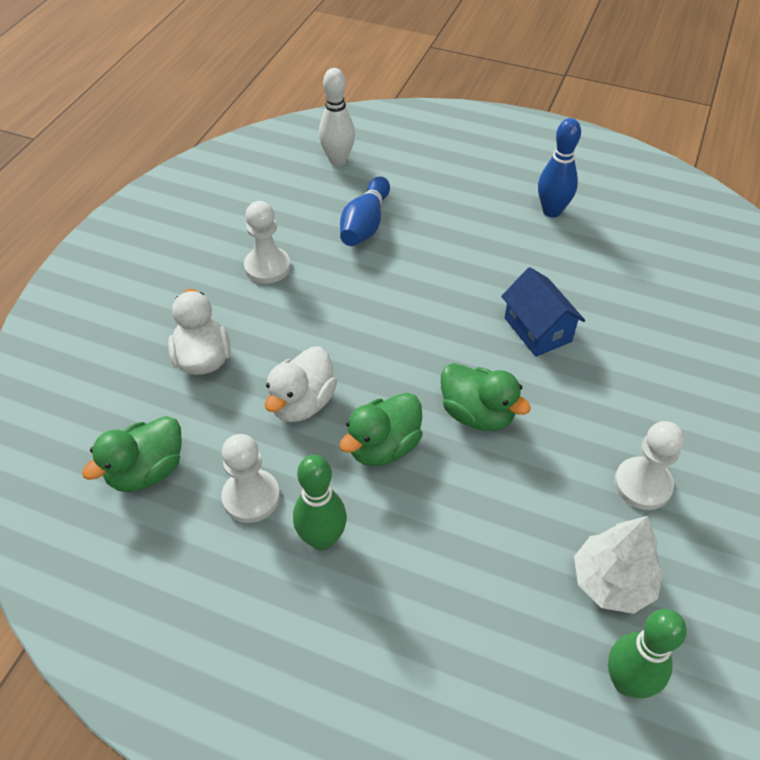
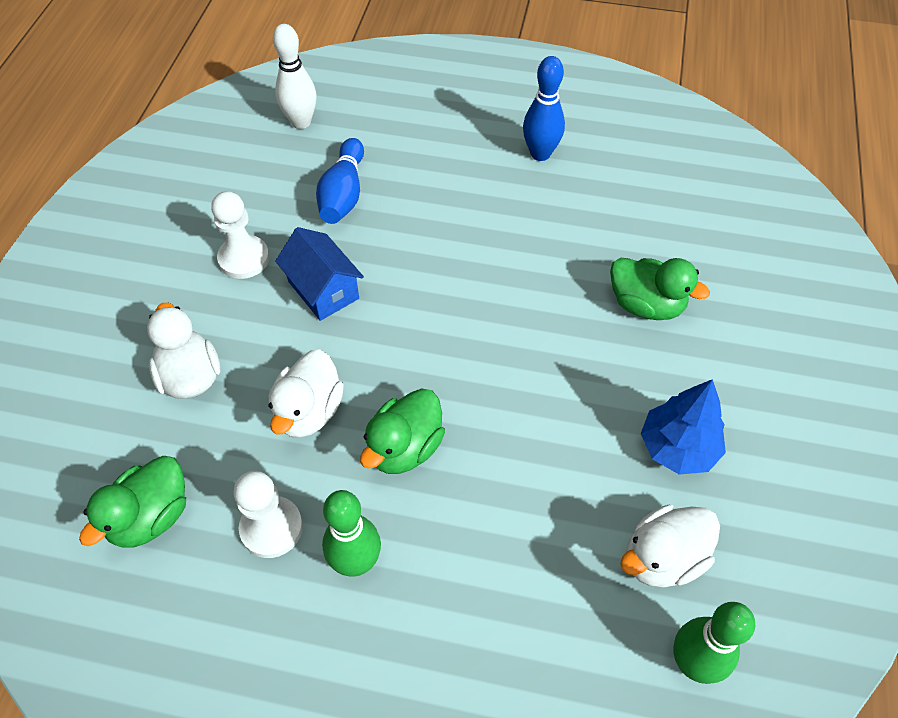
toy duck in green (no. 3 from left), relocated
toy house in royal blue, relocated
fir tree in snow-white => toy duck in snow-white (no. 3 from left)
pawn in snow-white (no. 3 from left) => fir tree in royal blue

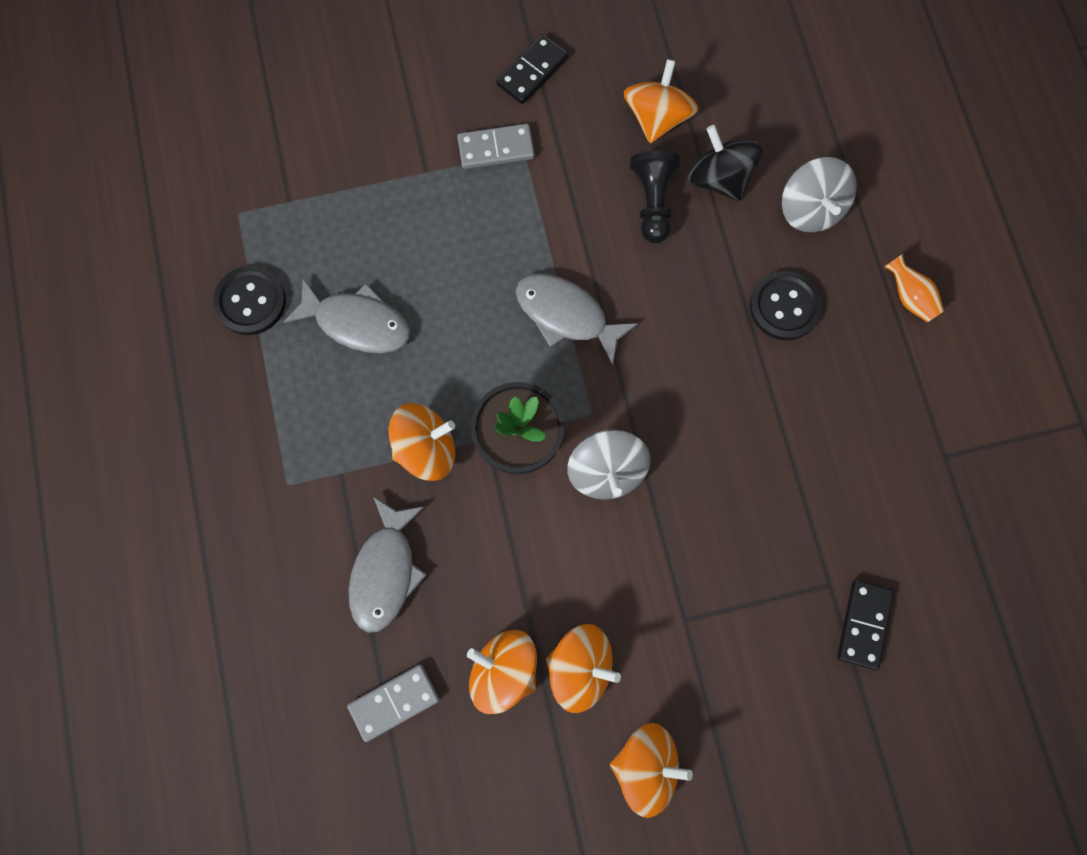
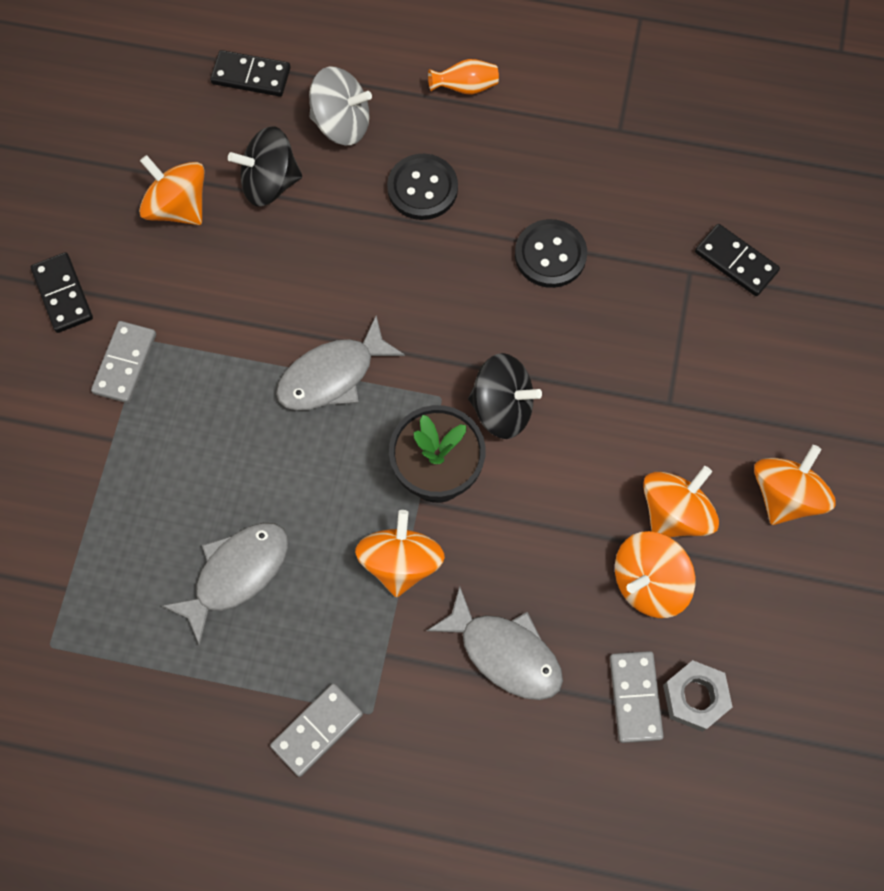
button in jet-black (no. 1 from left in the first image) => button in jet-black (no. 2 from left), relocated
toy top in grey (no. 1 from left) => toy top in jet-black (no. 2 from left)
pawn in jet-black => nothing
nothing => domino piece in jet-black (no. 2 from left)
nothing => domino piece in grey (no. 2 from left)
nothing => hex nut in grey

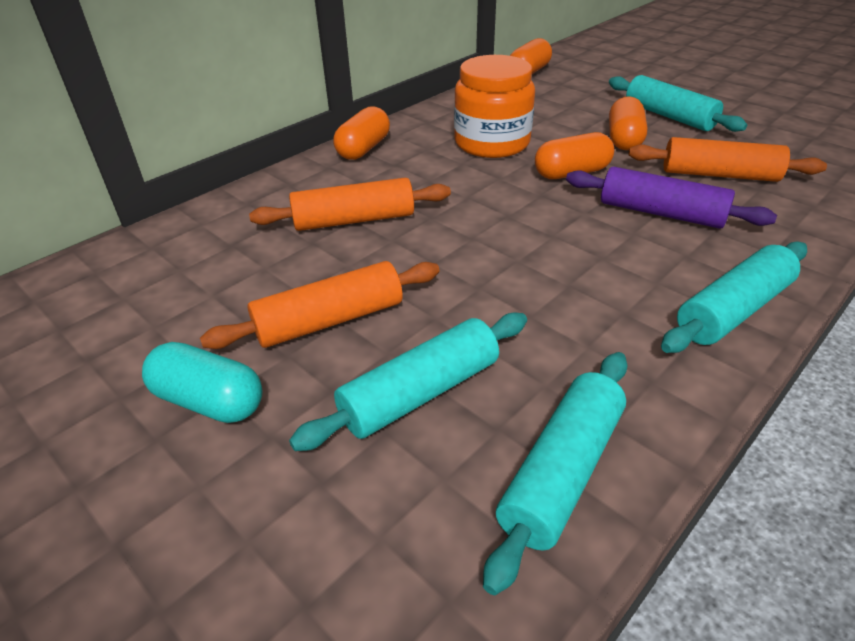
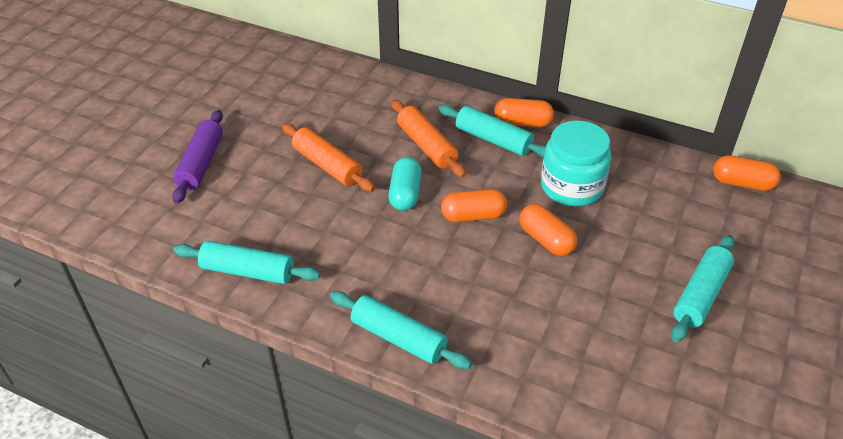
pill shape in aqua, relocated
pastry roller in aqua (no. 1 from left in the first image) => pastry roller in aqua (no. 3 from left), relocated
preserve jar in orange => preserve jar in aqua
pastry roller in purple, relocated
pill shape in orange (no. 4 from left in the first image) => pill shape in orange (no. 1 from left), relocated
pastry roller in orange (no. 3 from left) => nothing

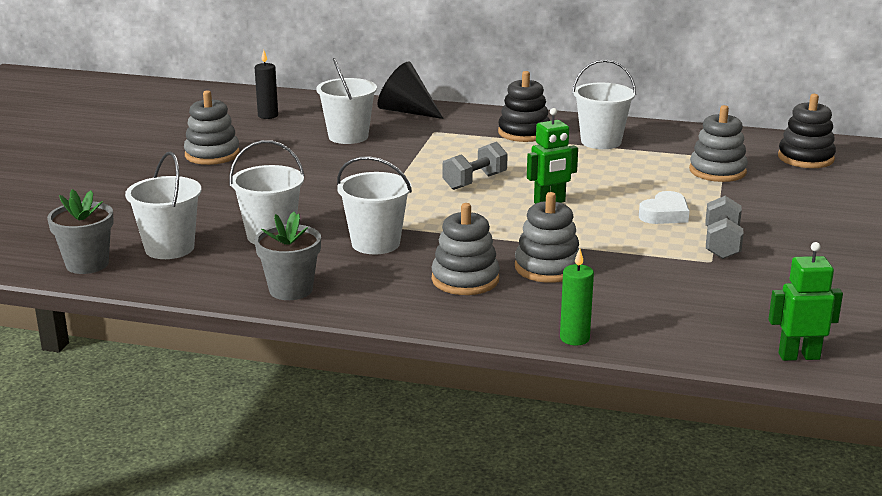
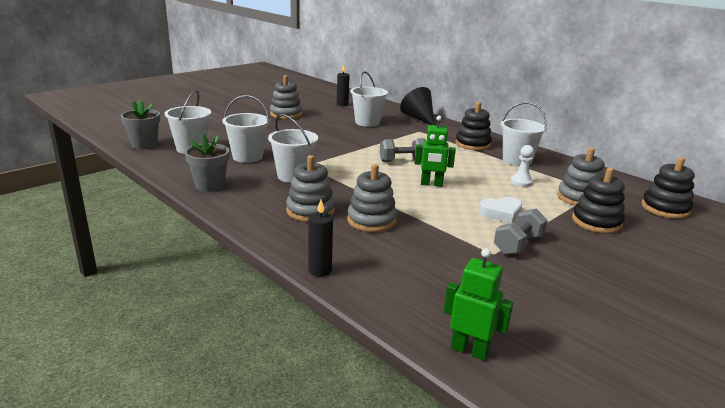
pillar candle in green => pillar candle in jet-black (no. 1 from left)
nothing => pawn in snow-white
nothing => stacking toy in jet-black (no. 2 from left)

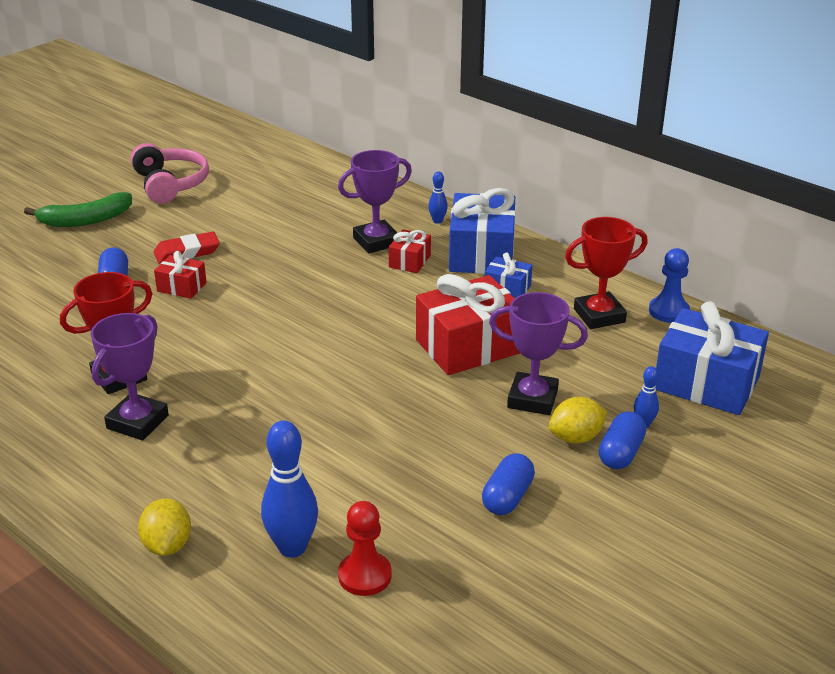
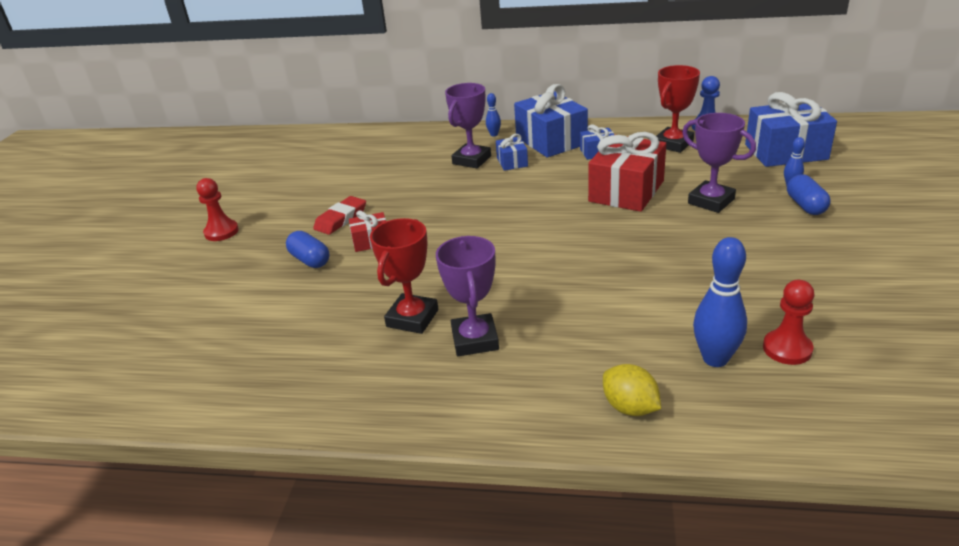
banana fruit in green => pawn in scarlet (no. 1 from left)
over-ear headphones in rose-pink => nothing
wrapped gift in scarlet (no. 2 from left) => wrapped gift in royal blue (no. 1 from left)
pill shape in royal blue (no. 2 from left) => nothing
prize cup in purple (no. 3 from left), 60 degrees clockwise
lemon in golden (no. 2 from left) => nothing

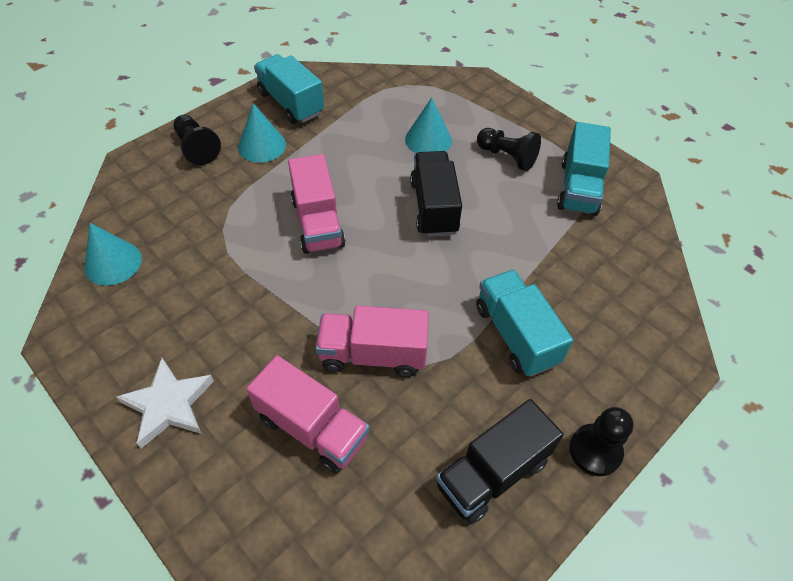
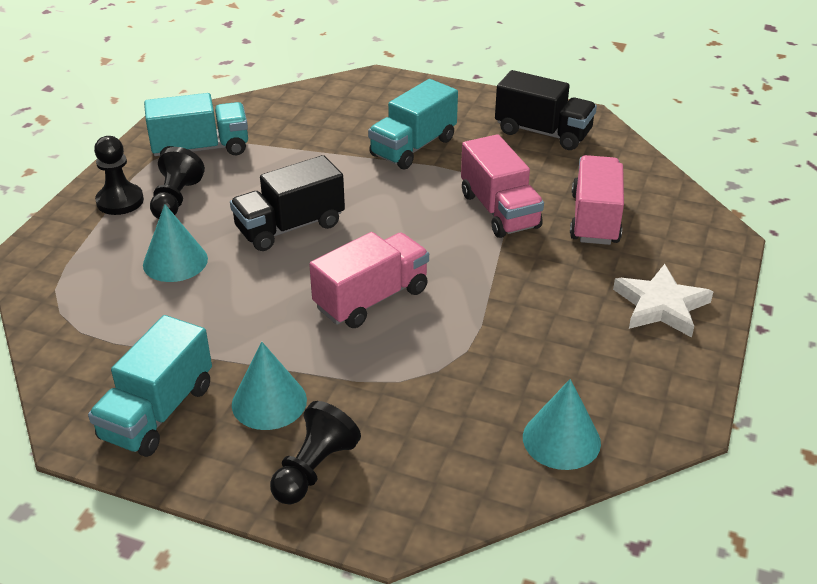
pawn in jet-black (no. 3 from left in the first image) => pawn in jet-black (no. 1 from left), relocated

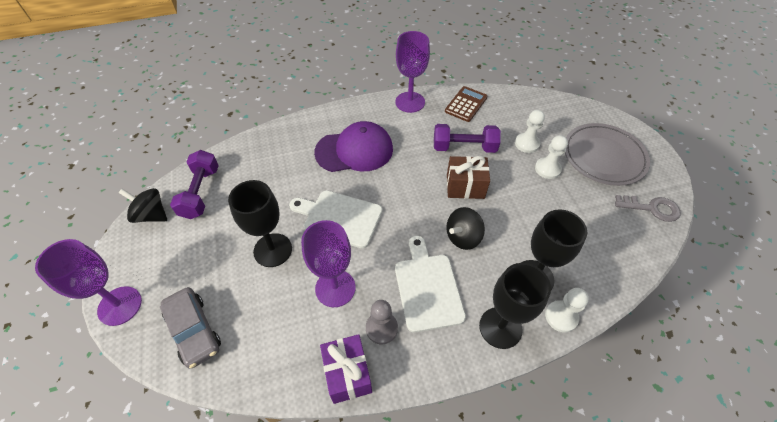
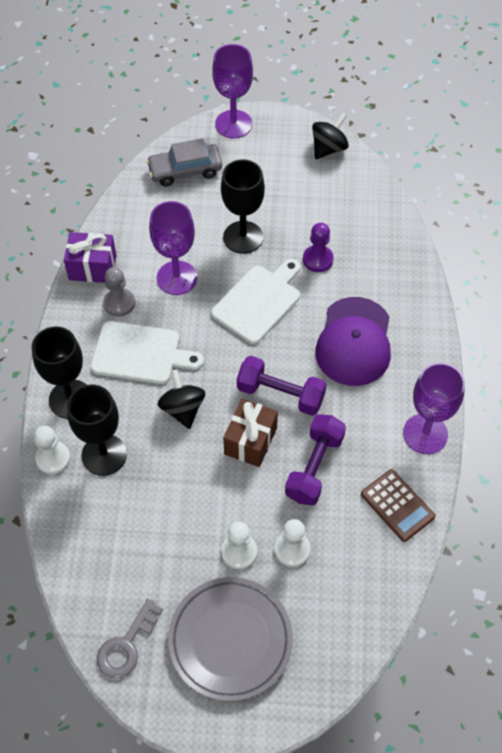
hand weight in purple (no. 1 from left), relocated
nothing => pawn in purple

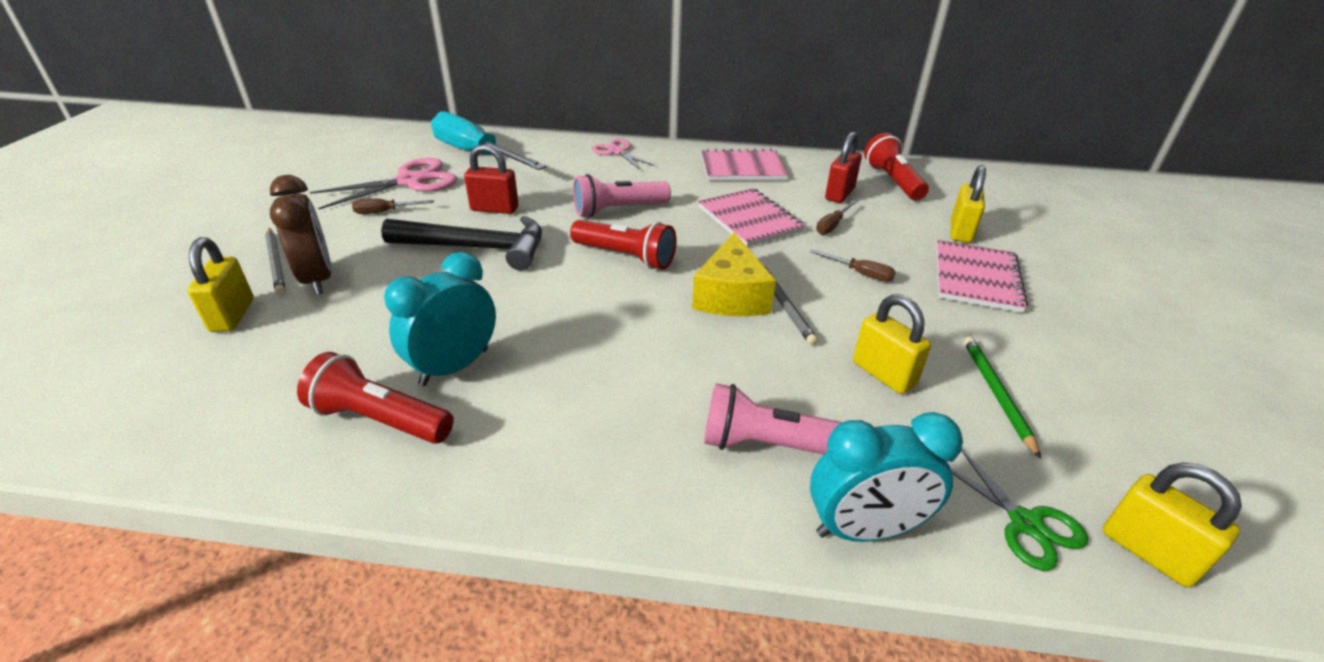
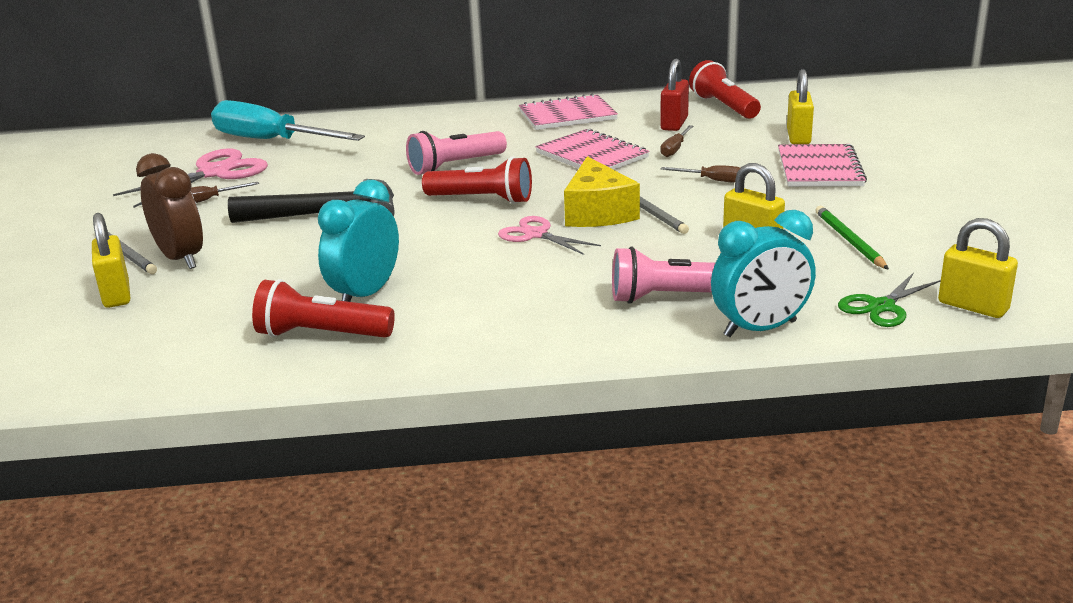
padlock in scarlet (no. 1 from left) => nothing
scissors in rose-pink (no. 2 from left), relocated
scissors in green, 90 degrees clockwise

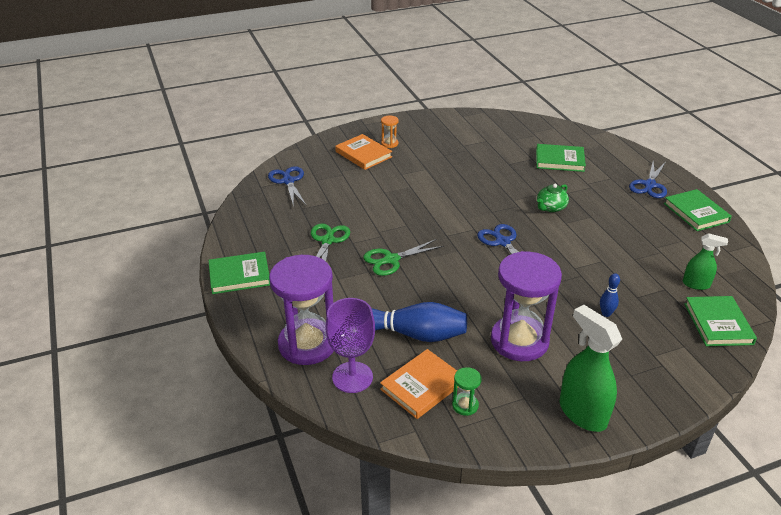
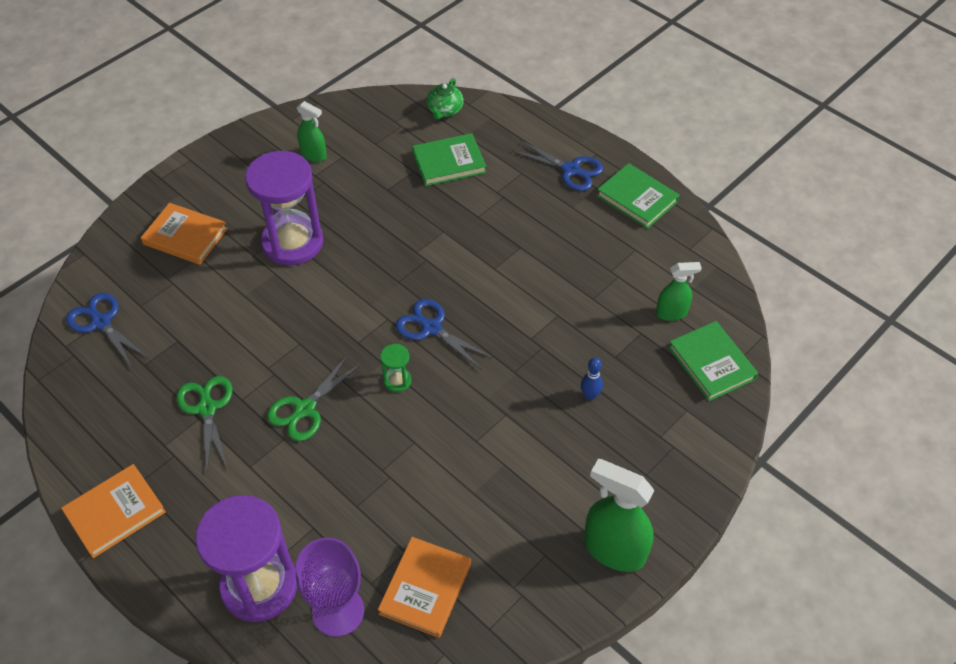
hardcover in green (no. 1 from left) => hardcover in orange (no. 1 from left)
tenpin in royal blue (no. 1 from left) => nothing
sand timer in orange => nothing
sand timer in green, relocated
sand timer in purple (no. 2 from left), relocated
china teapot in green, relocated
scissors in royal blue (no. 3 from left), 60 degrees counterclockwise
nothing => spray bottle in green (no. 1 from left)

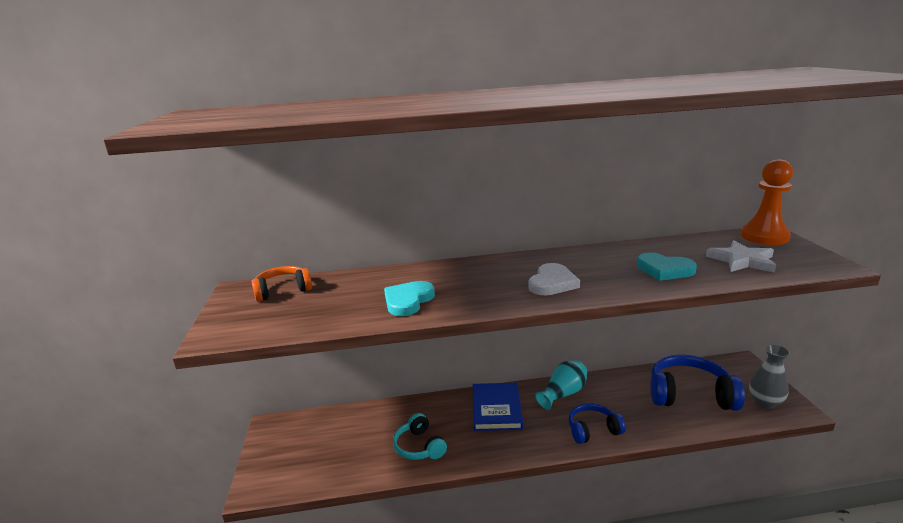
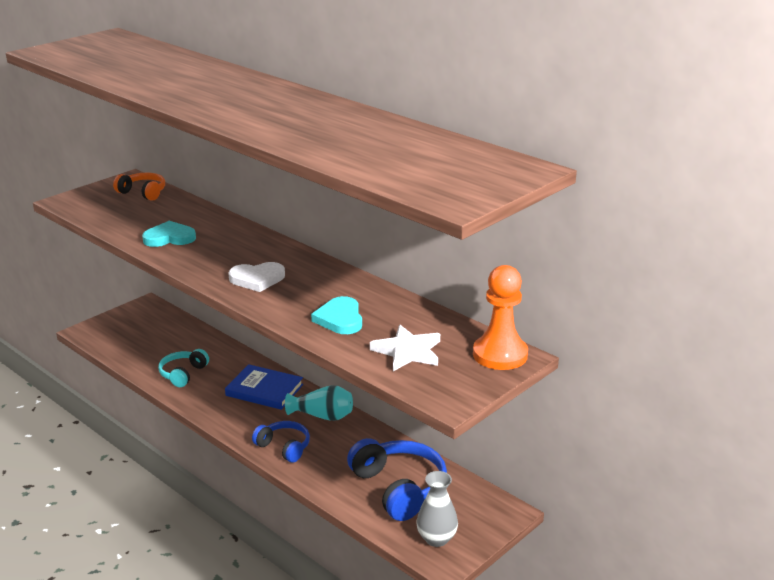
hardcover in royal blue, 60 degrees clockwise

